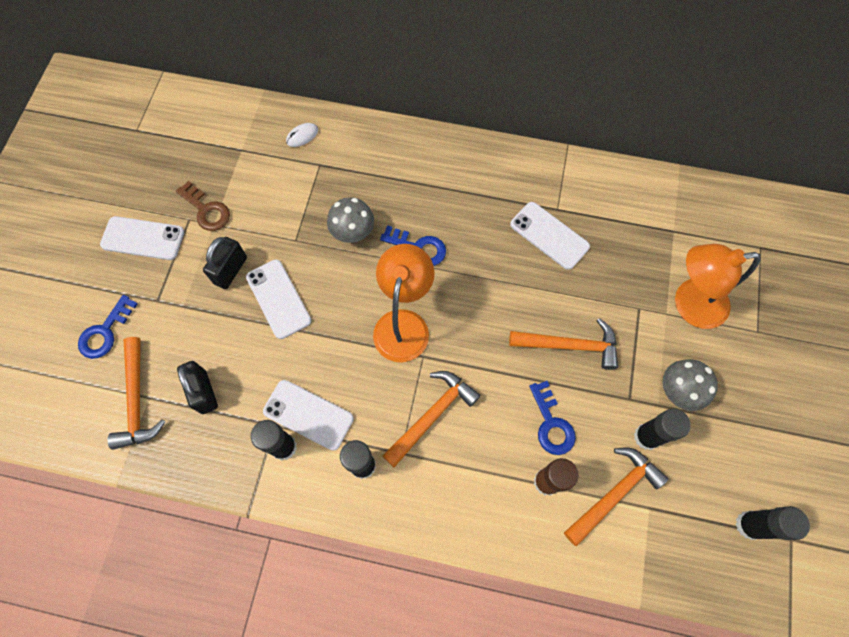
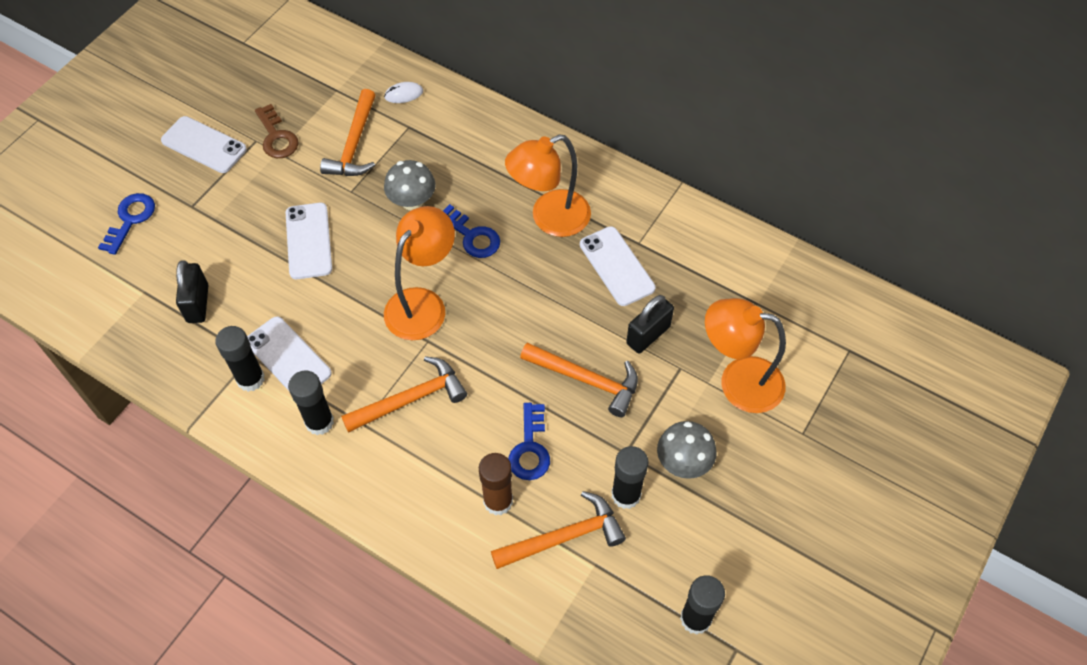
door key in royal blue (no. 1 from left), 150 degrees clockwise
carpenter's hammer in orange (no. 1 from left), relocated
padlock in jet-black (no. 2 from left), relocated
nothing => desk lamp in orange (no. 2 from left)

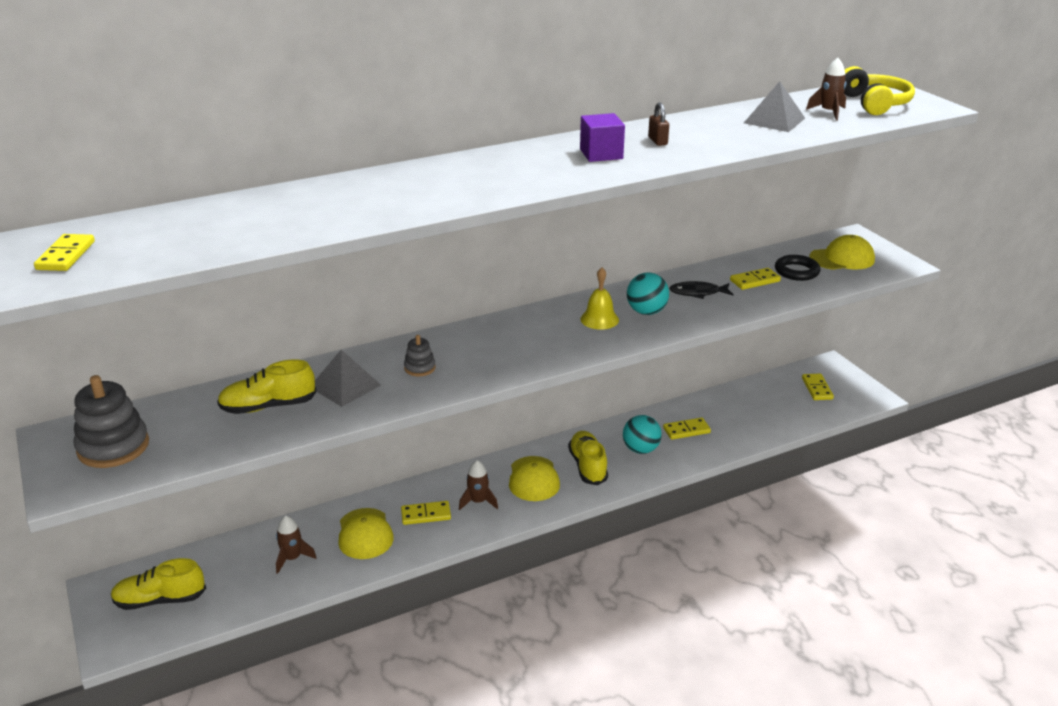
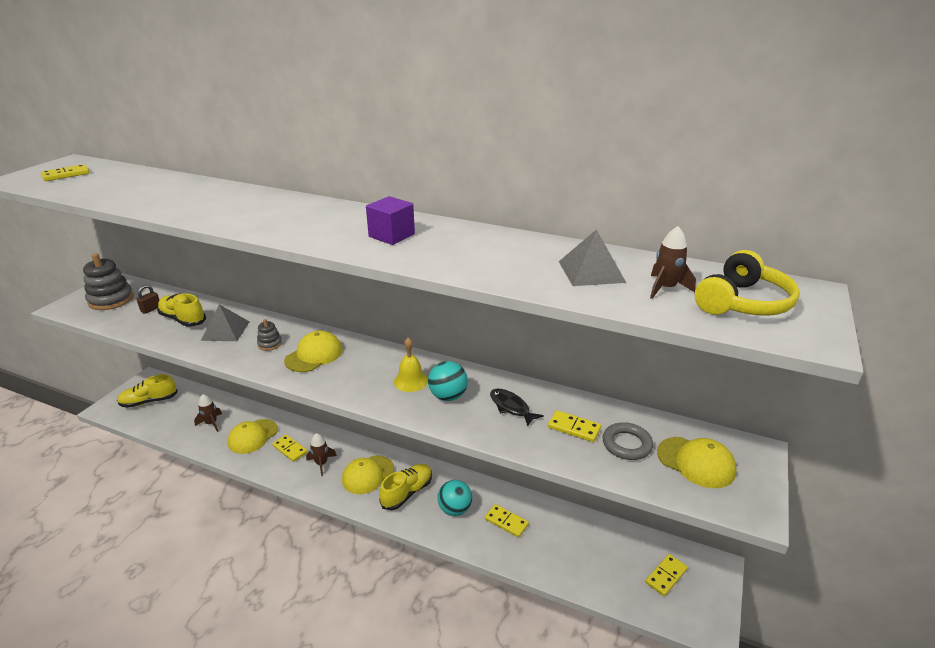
sneaker in golden (no. 1 from left), 60 degrees counterclockwise
padlock in dark brown, relocated
hoop in jet-black => hoop in grey
nothing => cap in golden (no. 2 from left)

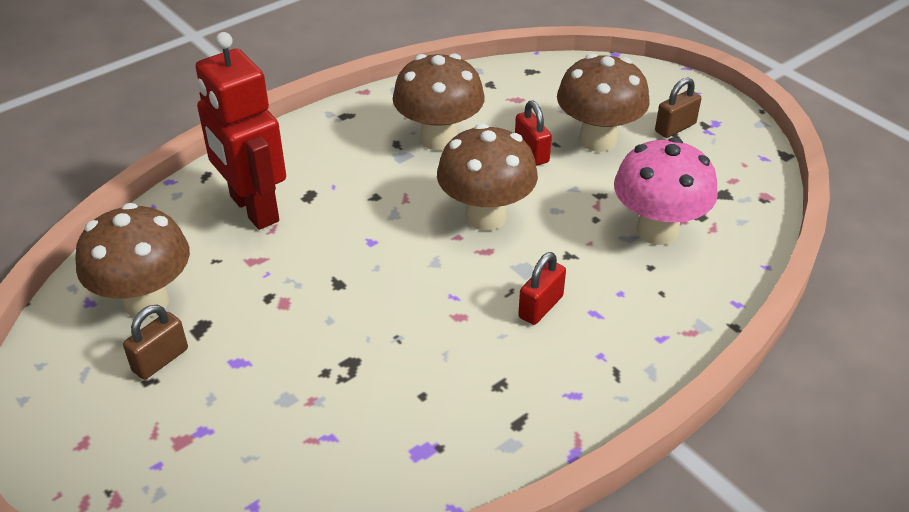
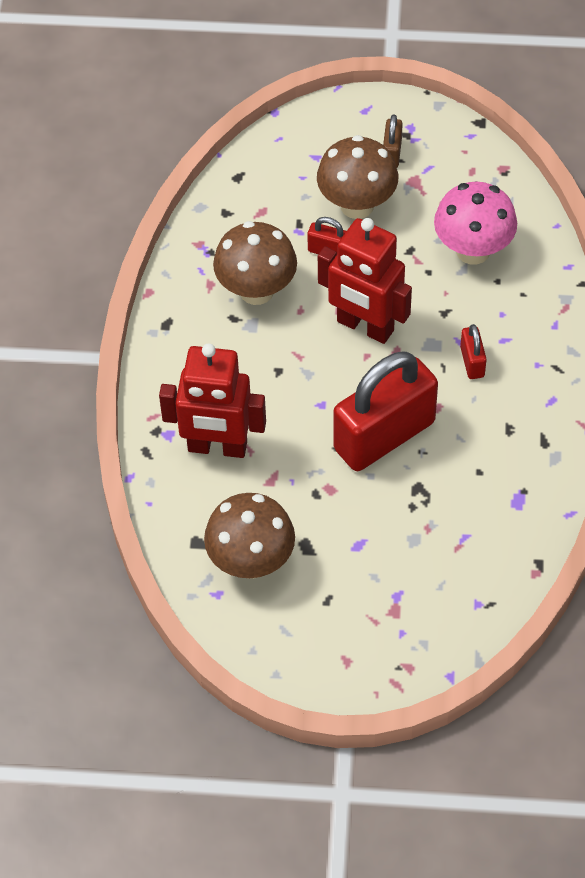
padlock in dark brown (no. 1 from left) => nothing
mushroom in dark brown (no. 3 from left) => toy robot in scarlet (no. 2 from left)
nothing => padlock in scarlet (no. 2 from left)

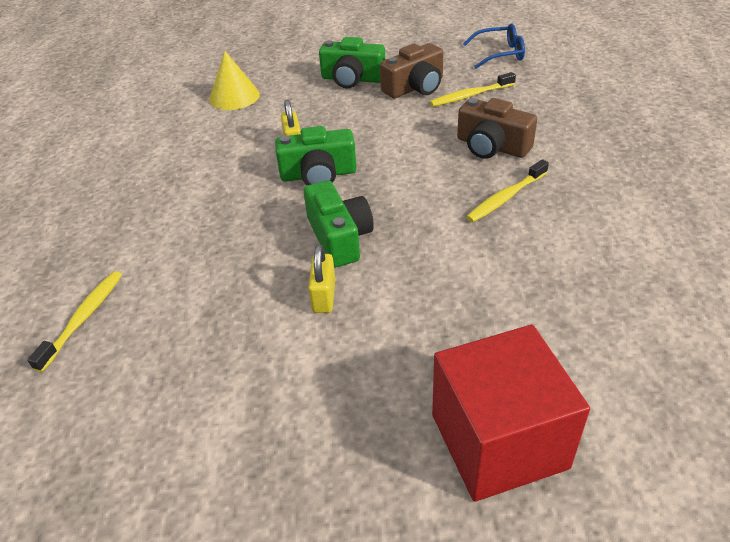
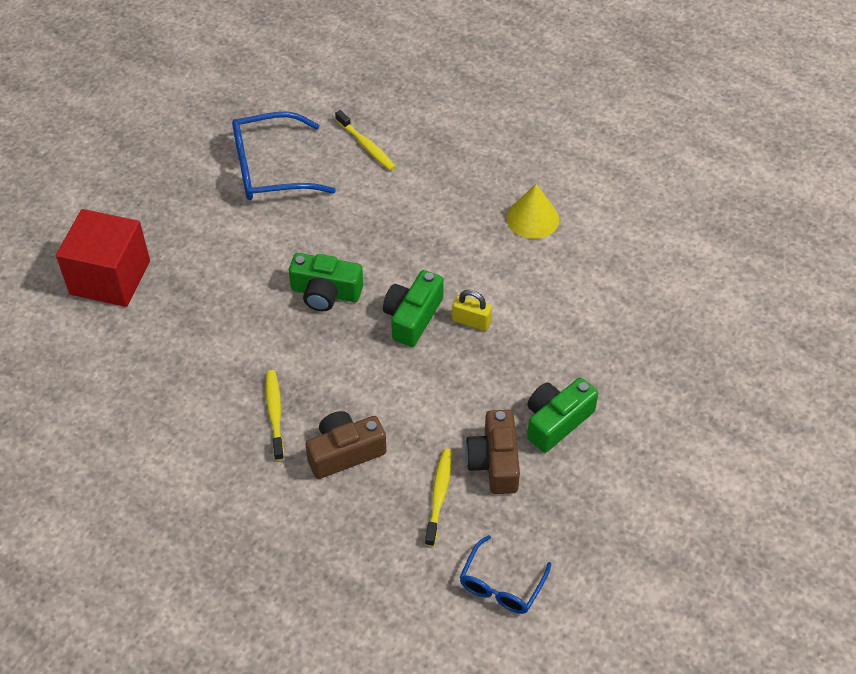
solid cone in golden, relocated
padlock in golden (no. 2 from left) => nothing
nothing => eyeglasses in royal blue (no. 1 from left)

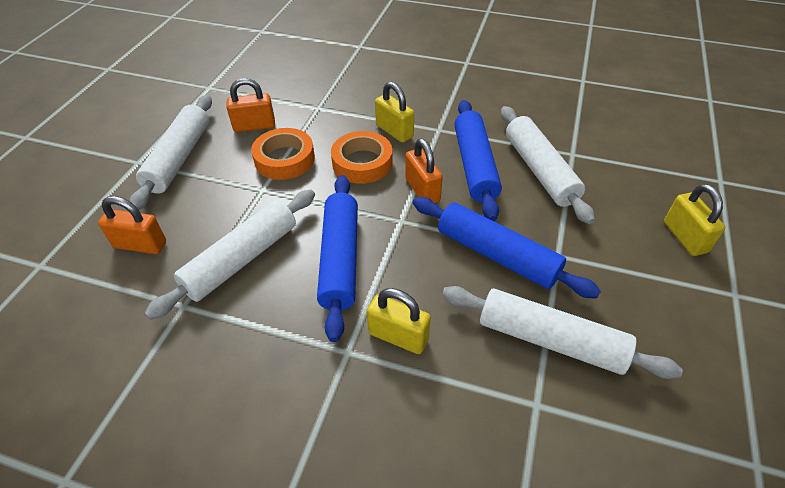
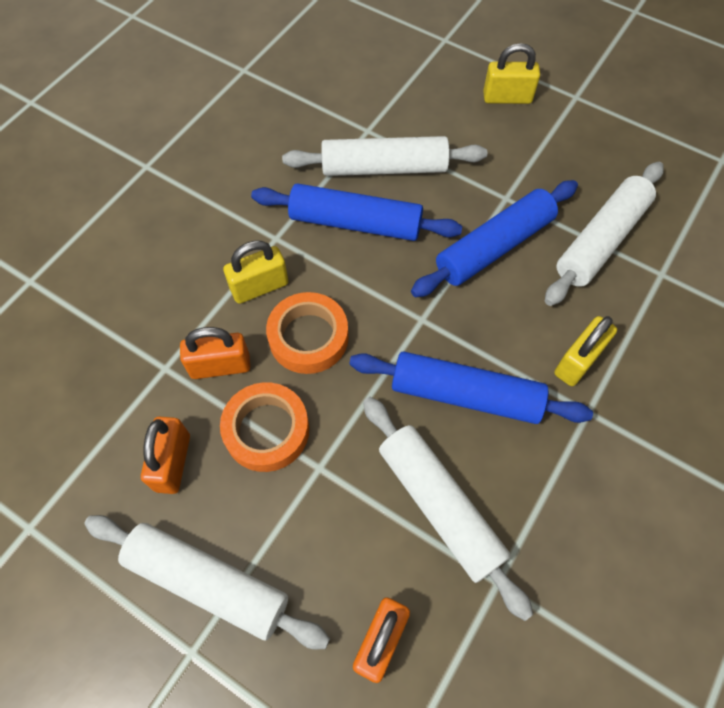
padlock in orange (no. 3 from left in the first image) => padlock in orange (no. 2 from left), relocated

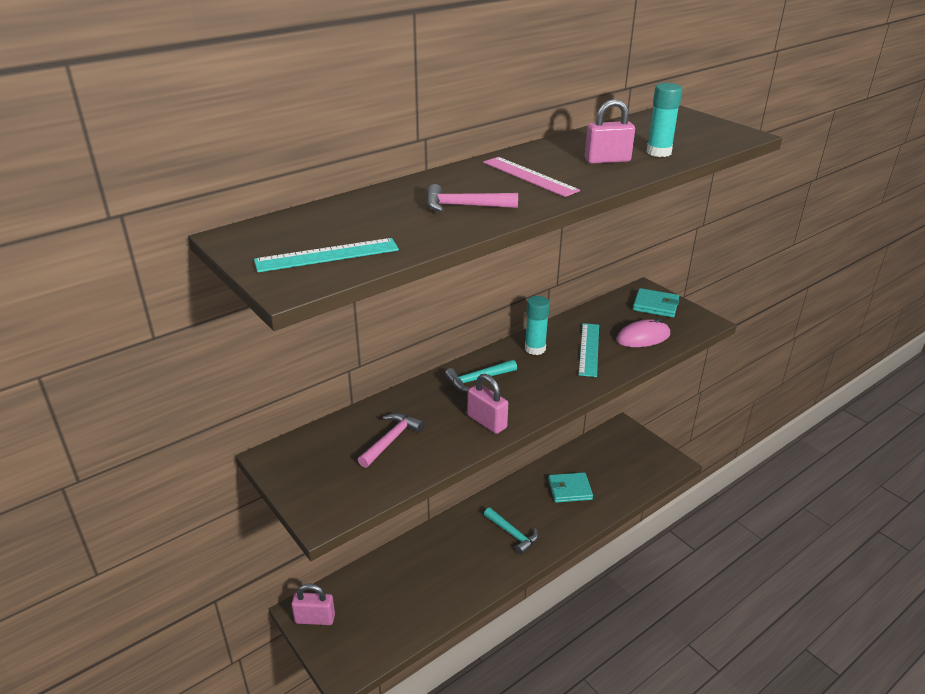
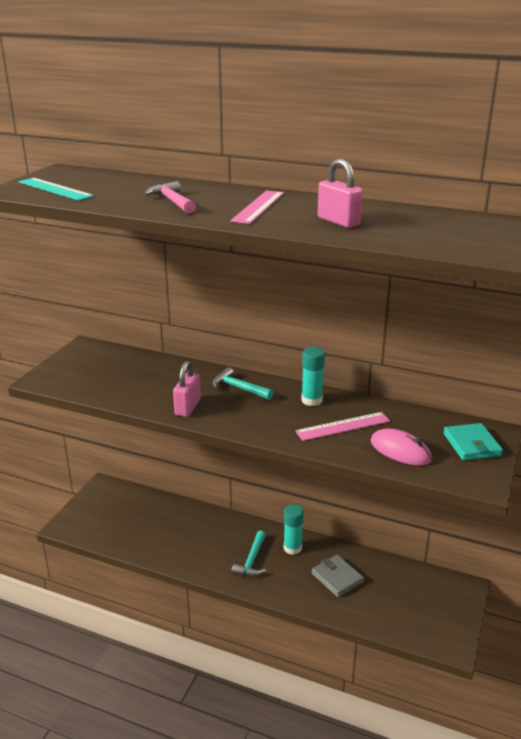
padlock in rose-pink (no. 1 from left) => nothing
carpenter's hammer in rose-pink (no. 1 from left) => nothing
billfold in aqua (no. 1 from left) => billfold in grey
straightedge in aqua (no. 2 from left) => straightedge in rose-pink (no. 2 from left)
stick of glue in aqua (no. 2 from left in the first image) => stick of glue in aqua (no. 1 from left), relocated

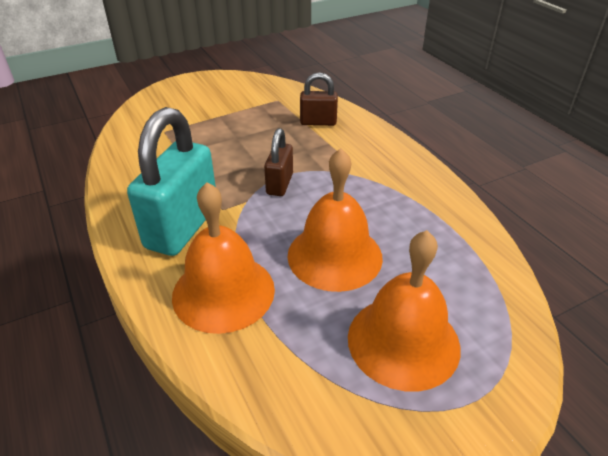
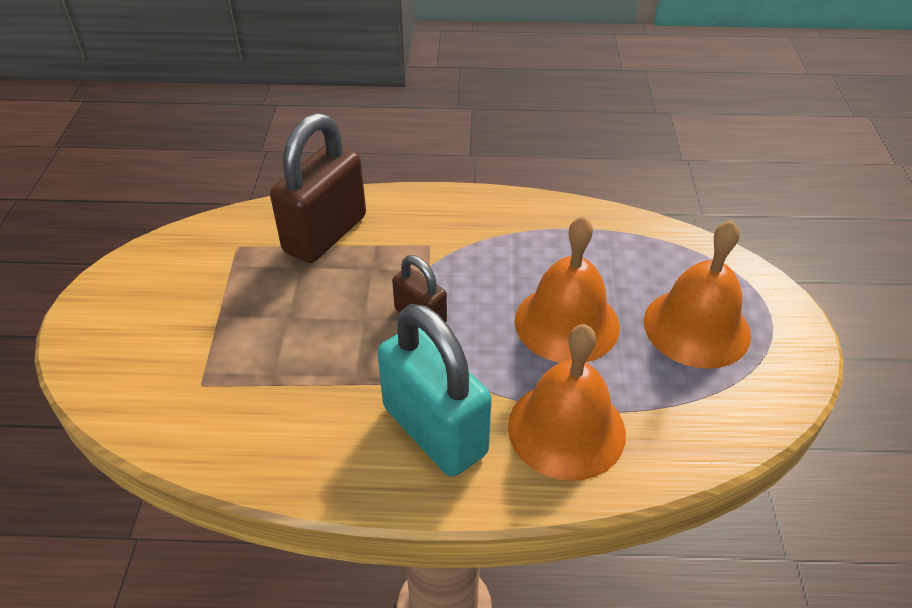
padlock in dark brown (no. 2 from left in the first image) => padlock in dark brown (no. 1 from left), x1.89

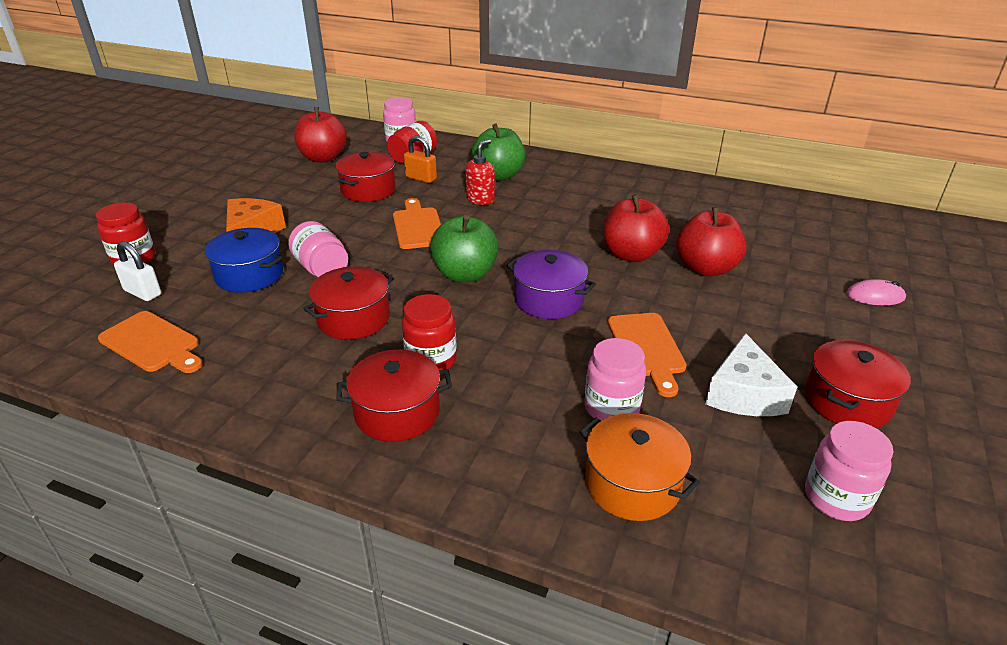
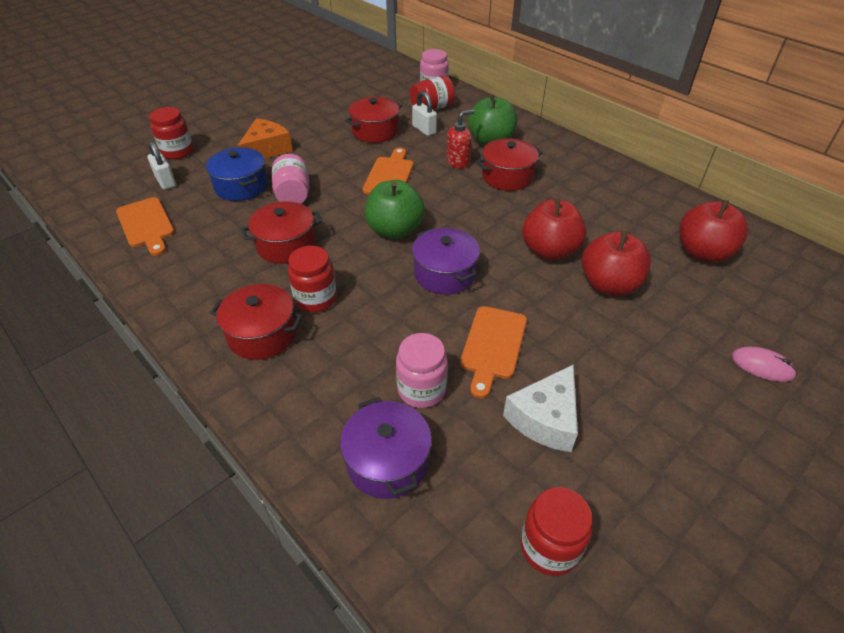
apple in scarlet (no. 1 from left in the first image) => apple in scarlet (no. 3 from left), relocated
padlock in orange => padlock in snow-white (no. 2 from left)
pot in orange => pot in purple (no. 1 from left)
pot in scarlet (no. 4 from left), relocated
preserve jar in rose-pink (no. 4 from left) => preserve jar in scarlet (no. 4 from left)

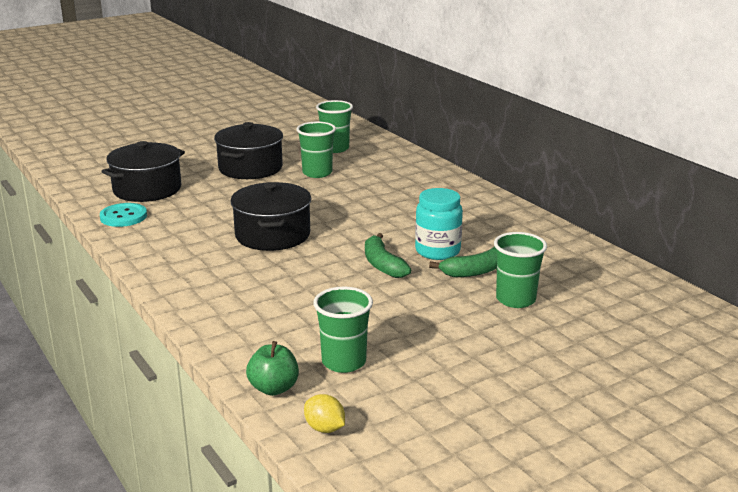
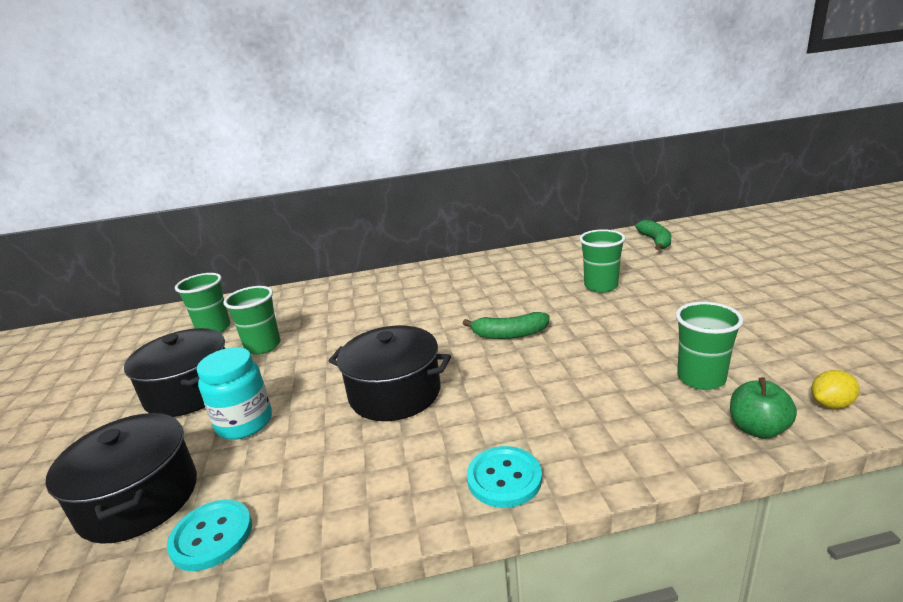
preserve jar in aqua, relocated
banana fruit in green (no. 2 from left), relocated
nothing => button in aqua (no. 2 from left)

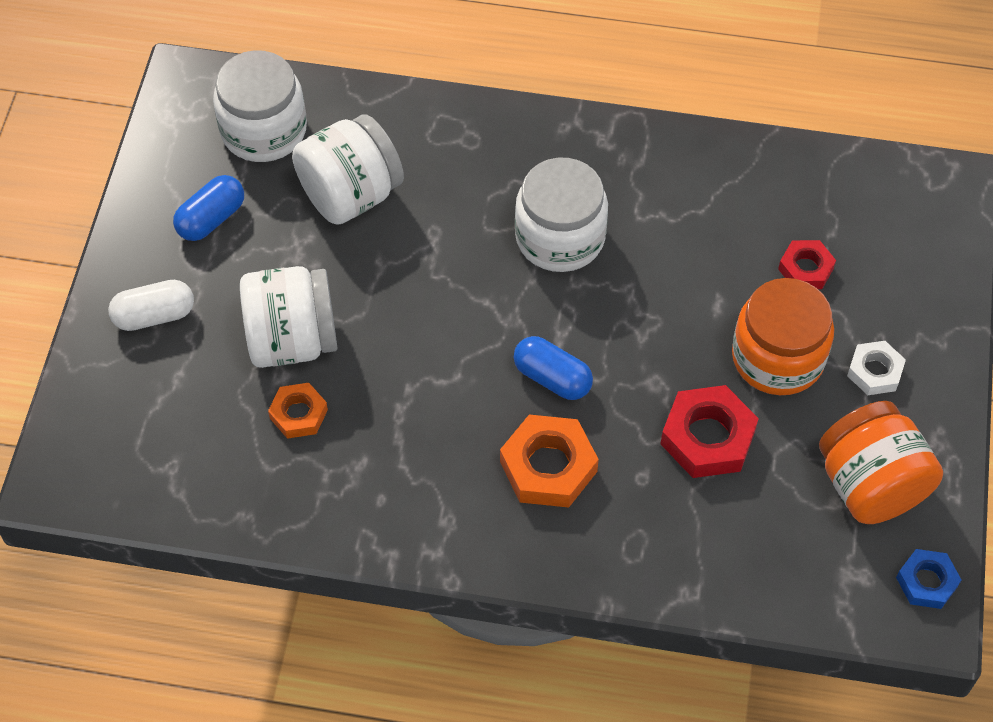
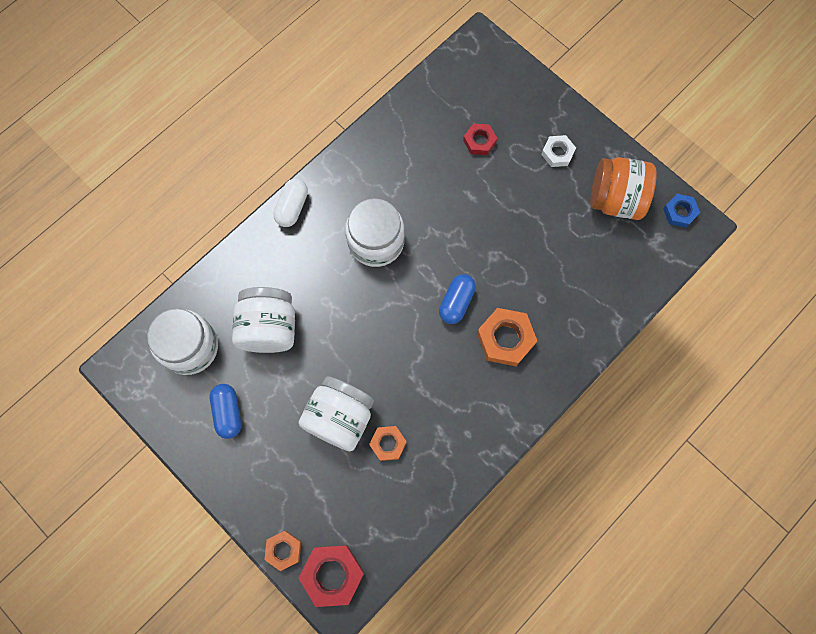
pill shape in snow-white, relocated
pill shape in royal blue (no. 2 from left), 45 degrees counterclockwise
hex nut in scarlet (no. 1 from left), relocated
preserve jar in orange (no. 1 from left) => nothing
nothing => hex nut in orange (no. 1 from left)

